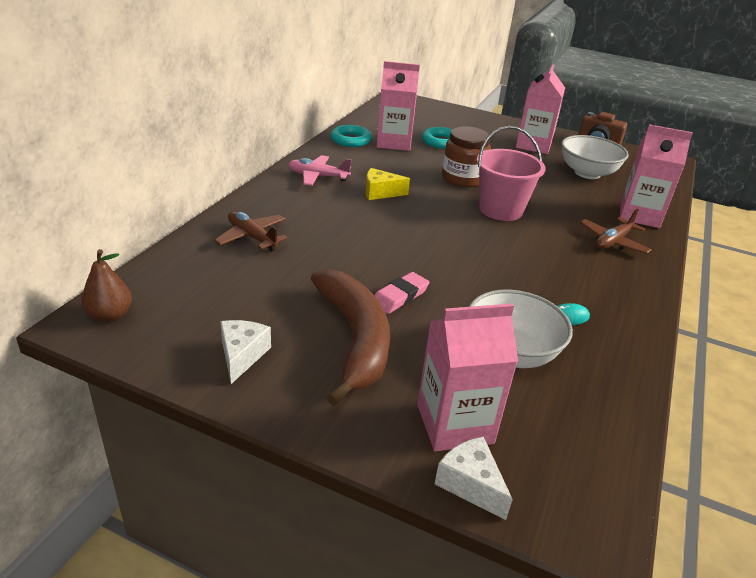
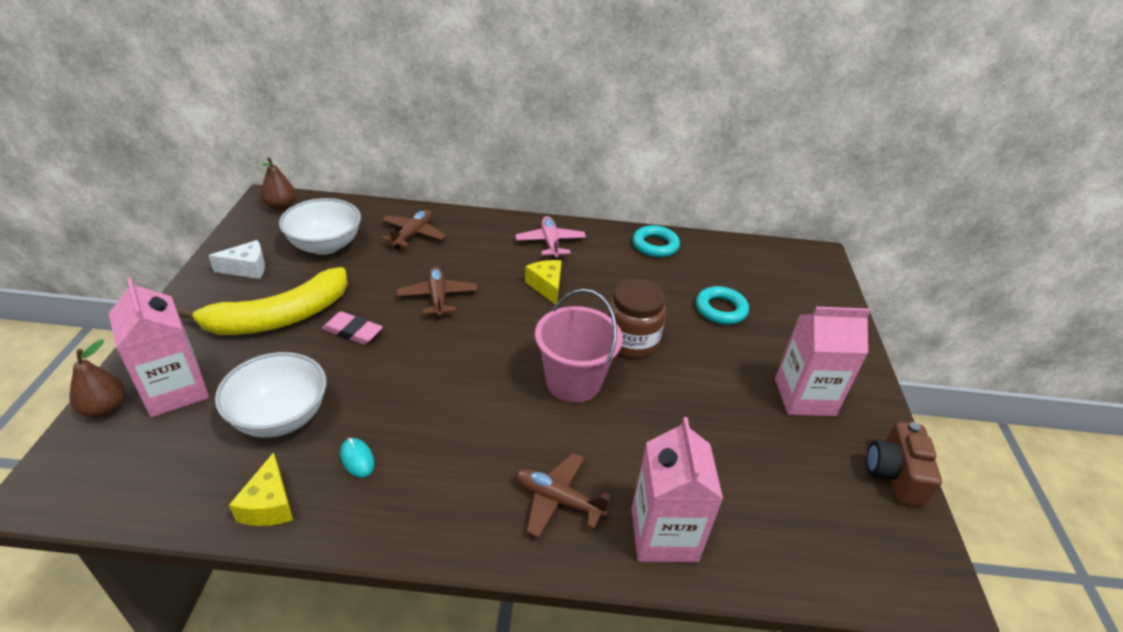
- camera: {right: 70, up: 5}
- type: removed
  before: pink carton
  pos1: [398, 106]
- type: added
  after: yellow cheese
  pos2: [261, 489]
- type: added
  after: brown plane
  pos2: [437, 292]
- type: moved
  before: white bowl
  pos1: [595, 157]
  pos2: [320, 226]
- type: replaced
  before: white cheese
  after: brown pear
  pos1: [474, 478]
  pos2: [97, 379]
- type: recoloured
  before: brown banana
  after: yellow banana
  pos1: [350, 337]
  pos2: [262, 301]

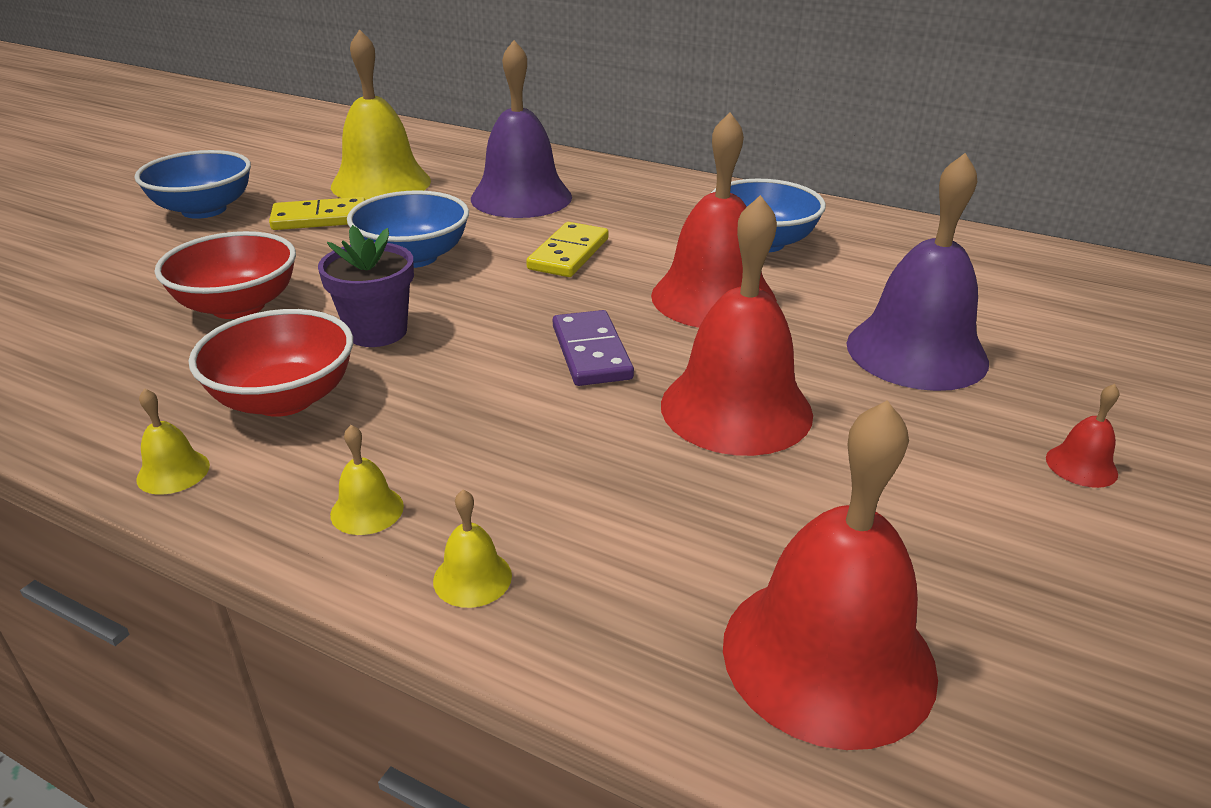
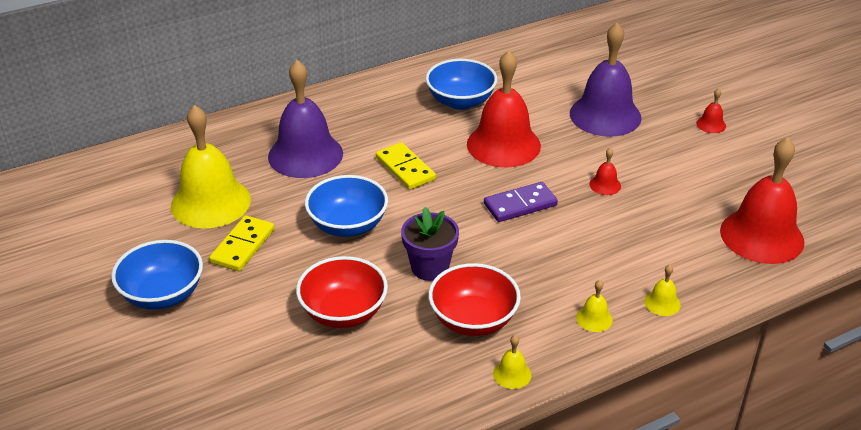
- camera: {right: -55, up: 5}
- type: turned
  before: purple domino
  pos1: [593, 348]
  pos2: [521, 202]
  turn: -45
- type: resized
  before: red bell
  pos1: [737, 325]
  pos2: [605, 171]
  scale: 0.41

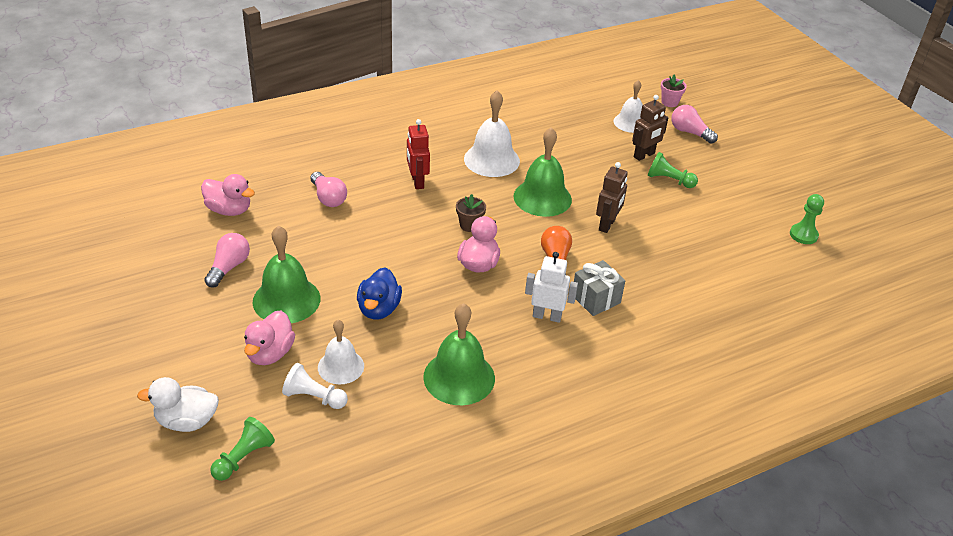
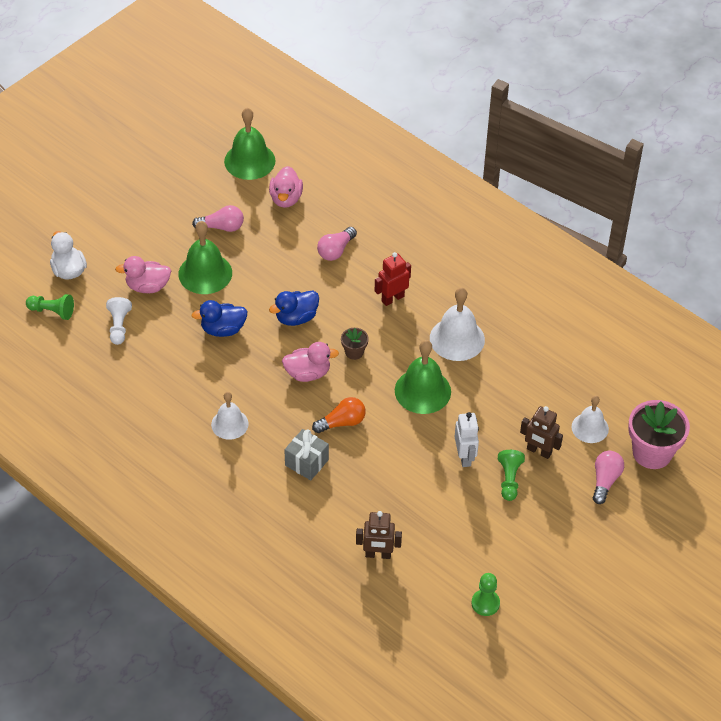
- camera: {right: 70, up: 10}
- type: added
  after: blue duck
  pos2: [294, 308]
- type: moved
  before: white bell
  pos1: [341, 352]
  pos2: [230, 416]
- type: moved
  before: green bell
  pos1: [459, 354]
  pos2: [250, 144]
- type: moved
  before: white robot
  pos1: [551, 287]
  pos2: [467, 439]
- type: moved
  before: brown robot
  pos1: [612, 197]
  pos2: [379, 535]
- type: resized
  before: pink flower pot
  pos1: [674, 91]
  pos2: [659, 434]
  scale: 2.08

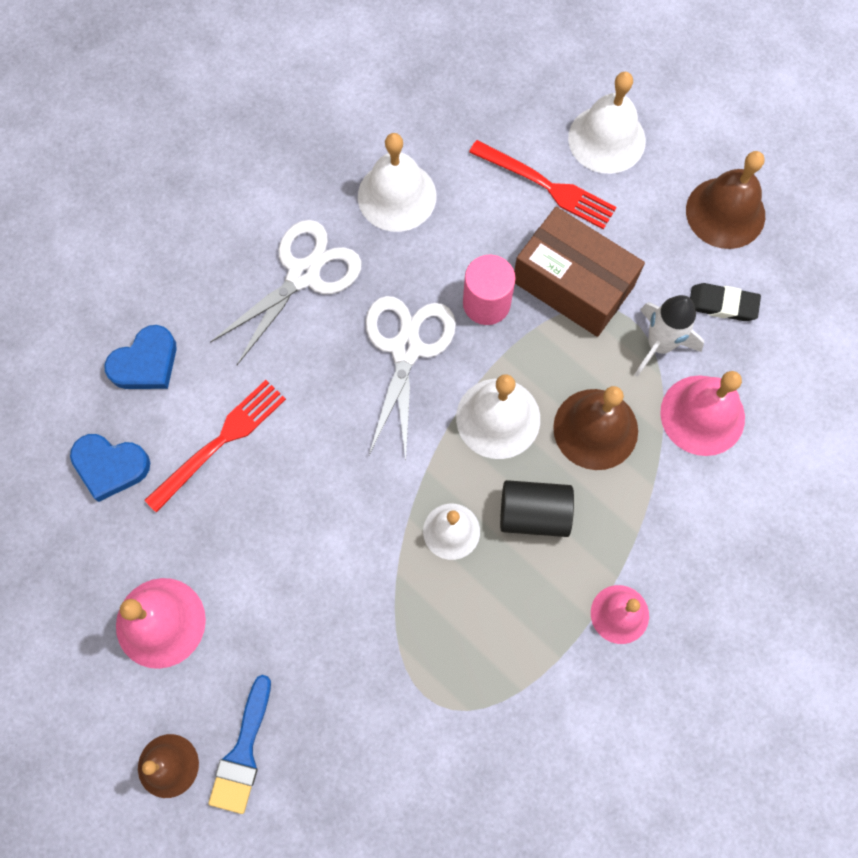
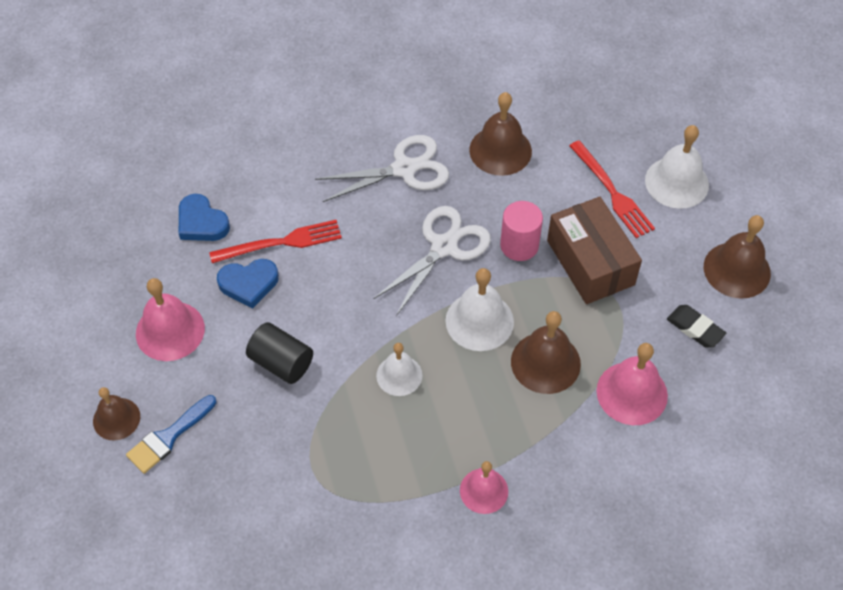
- camera: {right: 30, up: -15}
- type: removed
  before: white rocket
  pos1: [669, 336]
- type: moved
  before: blue heart
  pos1: [140, 357]
  pos2: [248, 284]
- type: moved
  before: black cylinder
  pos1: [537, 508]
  pos2: [279, 353]
- type: recoloured
  before: white bell
  after: brown bell
  pos1: [397, 182]
  pos2: [500, 134]

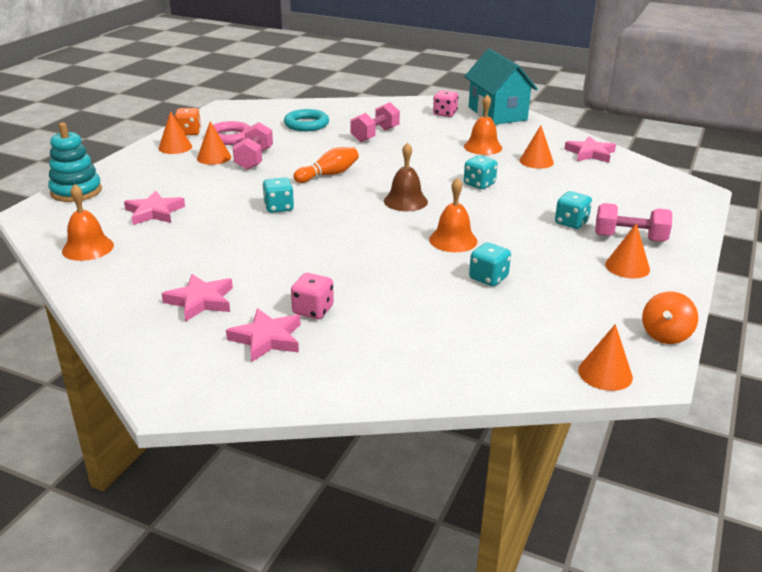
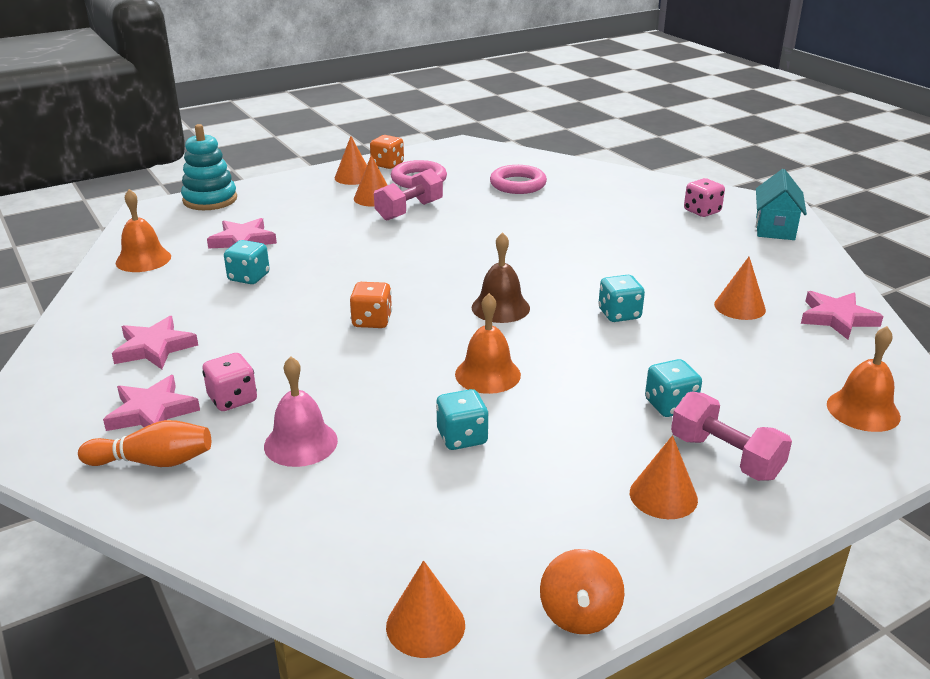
- camera: {right: 35, up: 0}
- type: removed
  before: pink dumbbell
  pos1: [375, 122]
- type: added
  after: pink bell
  pos2: [301, 411]
- type: added
  after: orange dice
  pos2: [371, 305]
- type: moved
  before: turquoise dice
  pos1: [278, 195]
  pos2: [247, 262]
- type: moved
  before: orange bowling pin
  pos1: [326, 165]
  pos2: [144, 443]
- type: moved
  before: orange bell
  pos1: [483, 124]
  pos2: [864, 379]
- type: recoloured
  before: turquoise ring
  after: pink ring
  pos1: [306, 120]
  pos2: [518, 179]
- type: turned
  before: orange spinning top
  pos1: [670, 317]
  pos2: [582, 591]
  turn: -60
- type: resized
  before: turquoise house
  pos1: [501, 87]
  pos2: [781, 204]
  scale: 0.64

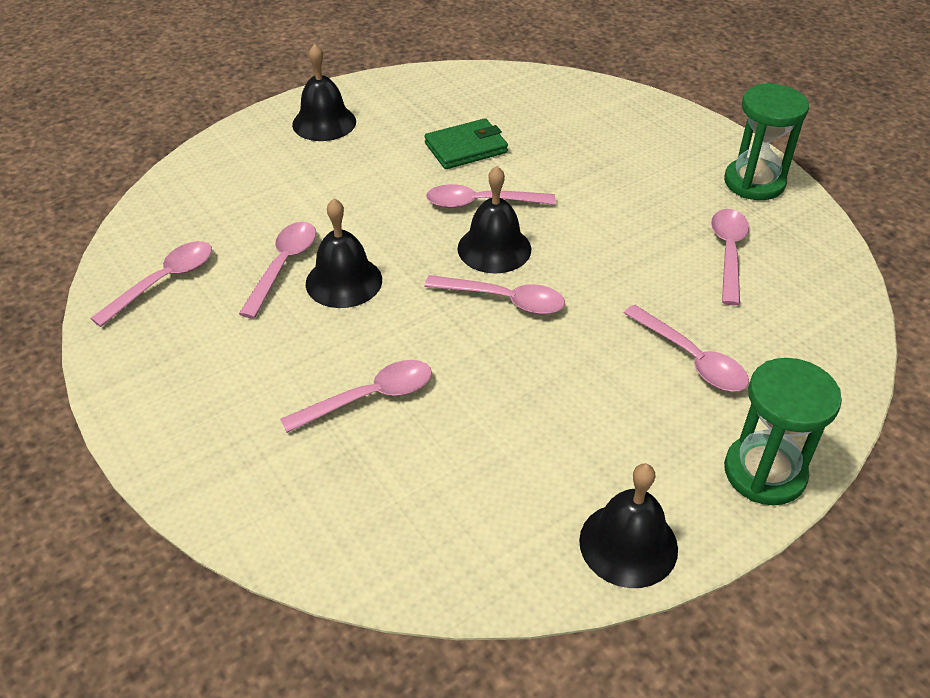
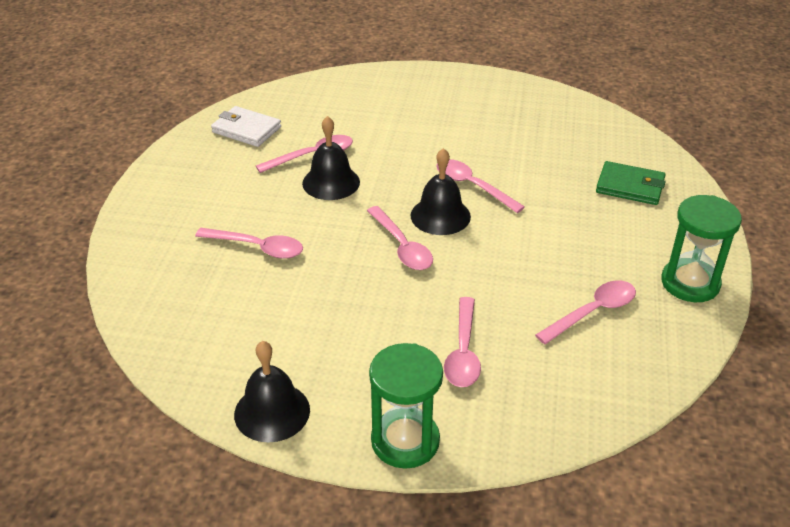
- camera: {right: 45, up: -5}
- type: removed
  before: black bell
  pos1: [324, 92]
- type: moved
  before: green wallet
  pos1: [466, 143]
  pos2: [631, 183]
- type: replaced
  before: pink spoon
  after: white wallet
  pos1: [151, 284]
  pos2: [246, 126]

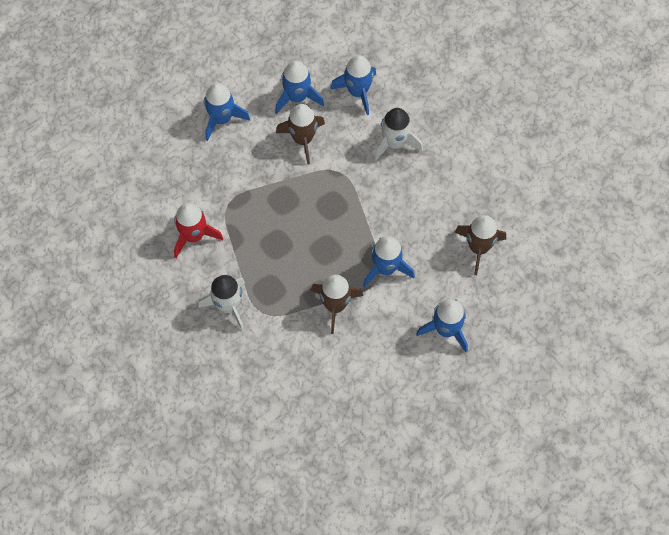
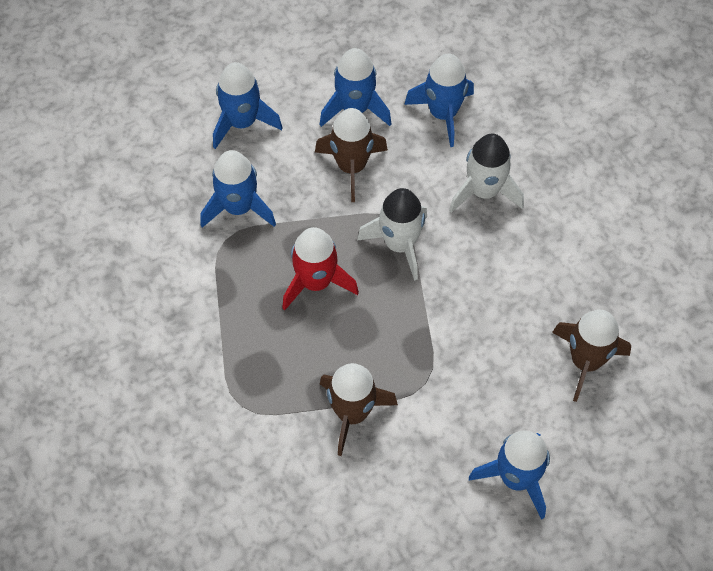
- camera: {right: 10, up: -5}
- type: moved
  before: red rocket
  pos1: [198, 230]
  pos2: [320, 268]
- type: moved
  before: white rocket
  pos1: [221, 303]
  pos2: [392, 234]
- type: moved
  before: blue rocket
  pos1: [389, 261]
  pos2: [238, 189]

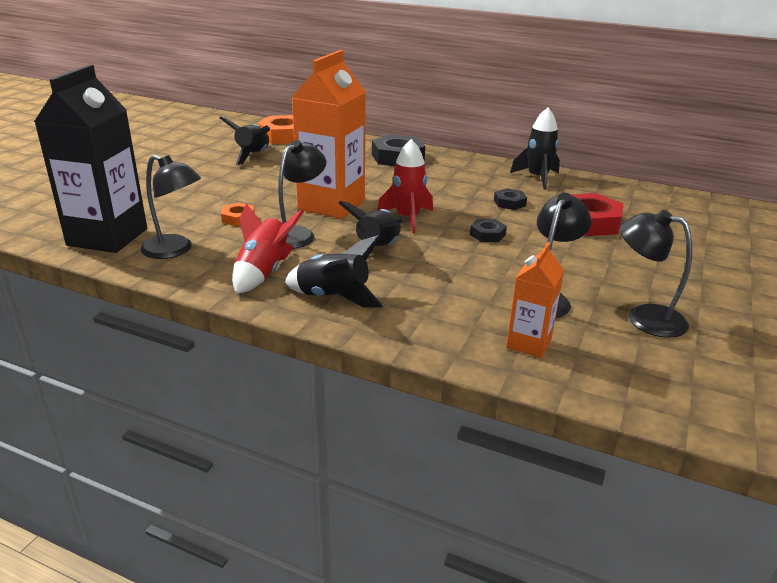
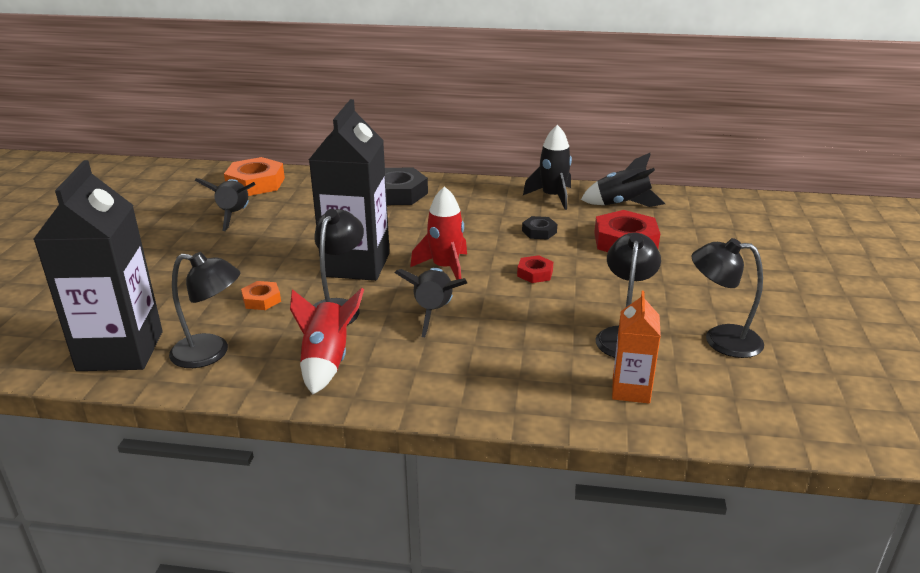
- camera: {right: -15, up: 0}
- type: moved
  before: black rocket
  pos1: [334, 271]
  pos2: [623, 180]
- type: recoloured
  before: orange carton
  after: black carton
  pos1: [328, 134]
  pos2: [349, 190]
- type: recoloured
  before: black nut
  after: red nut
  pos1: [488, 230]
  pos2: [535, 269]

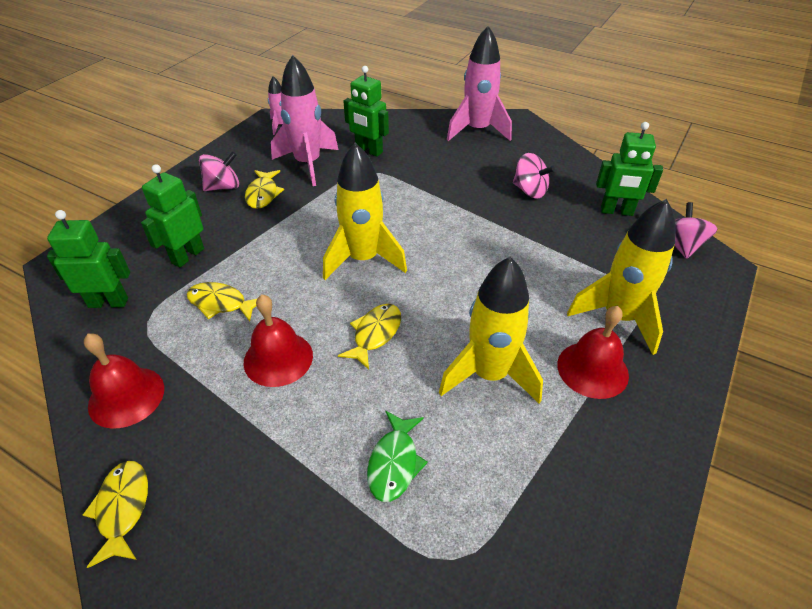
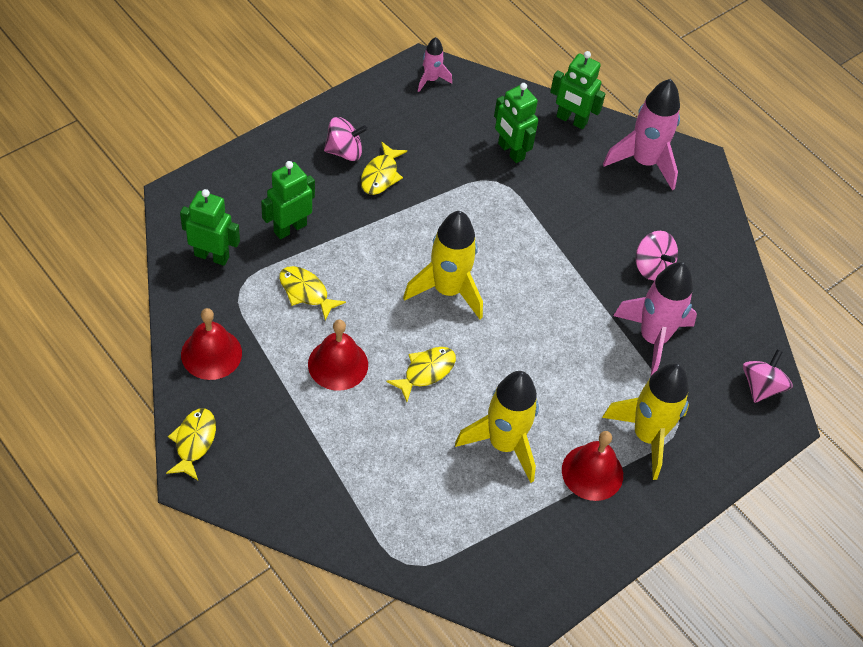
- camera: {right: 15, up: 10}
- type: removed
  before: green fish
  pos1: [397, 456]
- type: moved
  before: pink rocket
  pos1: [304, 120]
  pos2: [655, 319]
- type: moved
  before: green robot
  pos1: [629, 169]
  pos2: [577, 90]

